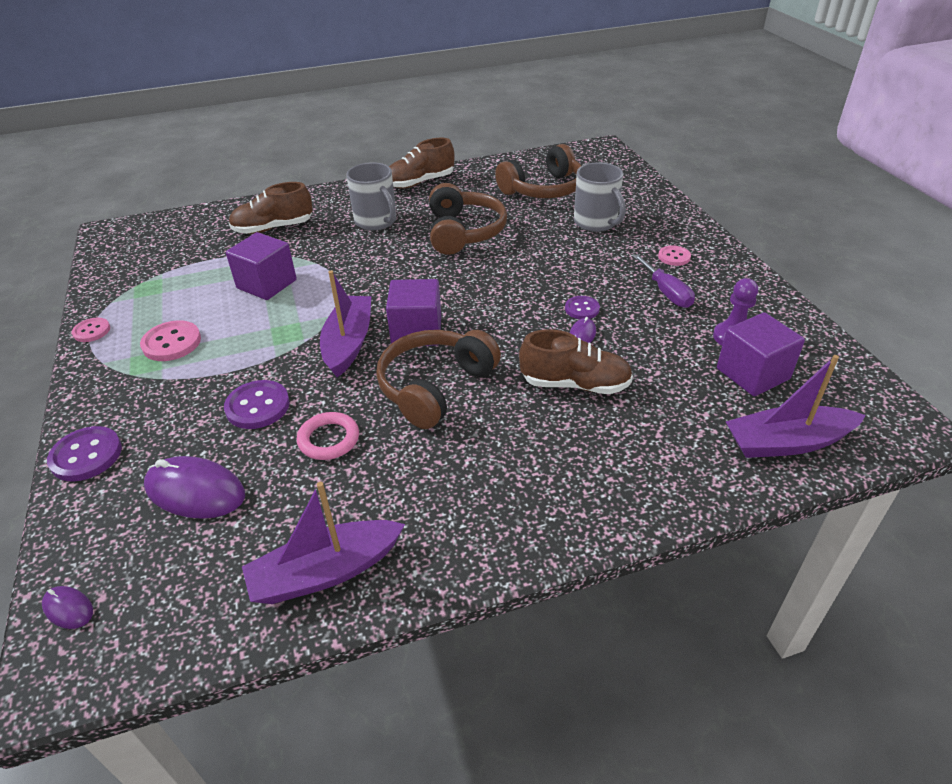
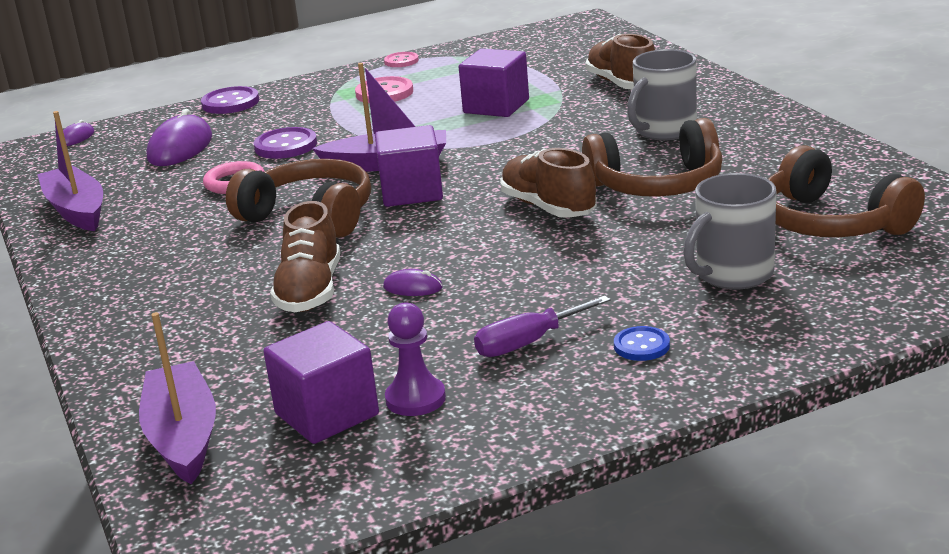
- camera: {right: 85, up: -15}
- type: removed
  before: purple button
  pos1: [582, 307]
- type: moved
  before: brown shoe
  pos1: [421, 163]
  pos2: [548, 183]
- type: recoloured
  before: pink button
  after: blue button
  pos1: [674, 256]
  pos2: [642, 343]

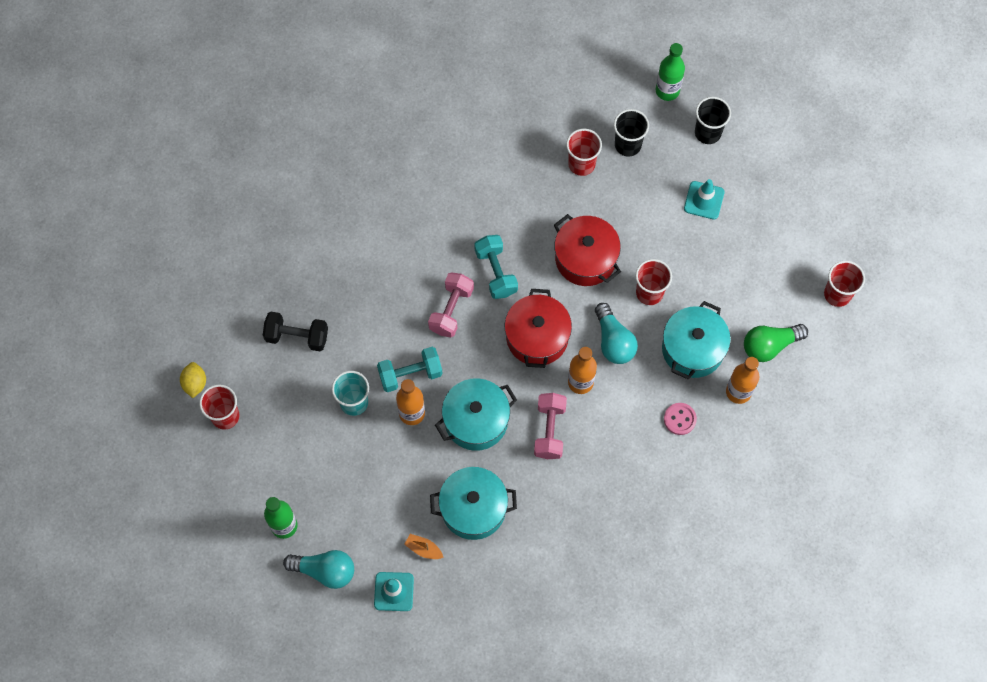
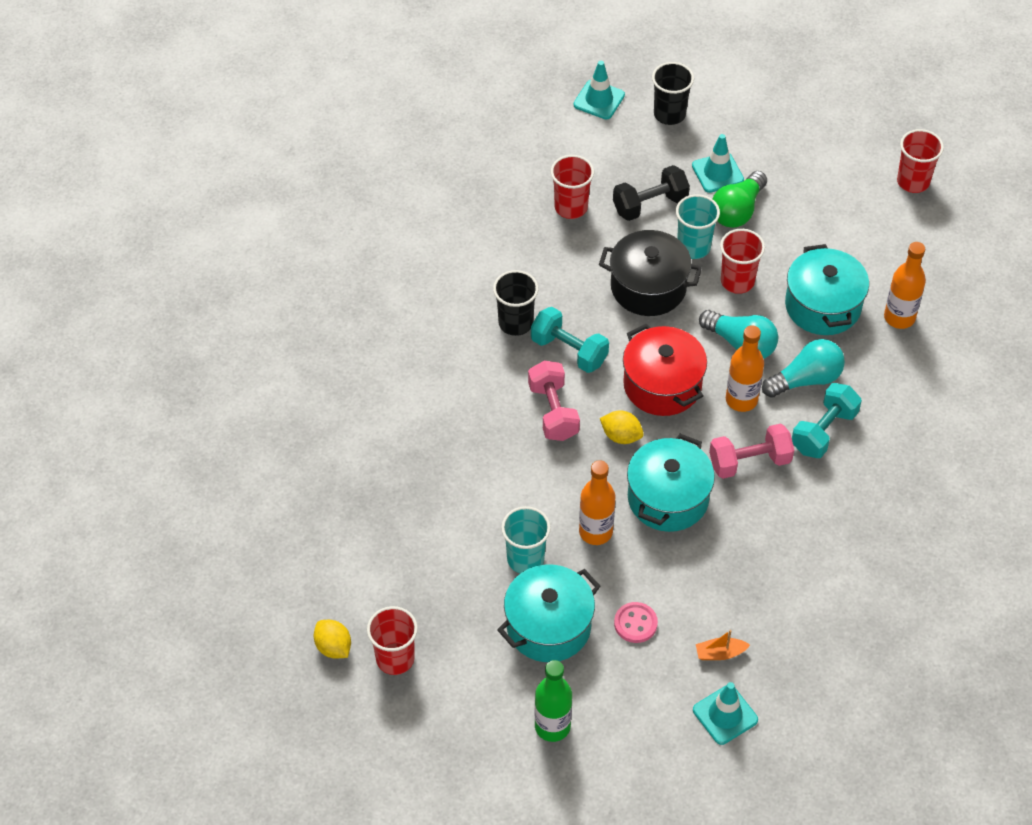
- camera: {right: -35, up: -15}
- type: added
  after: yellow lemon
  pos2: [622, 427]
- type: added
  after: turquoise cup
  pos2: [698, 226]
- type: moved
  before: black dumbbell
  pos1: [295, 331]
  pos2: [651, 193]
- type: moved
  before: turquoise light bulb
  pos1: [318, 569]
  pos2: [803, 368]
- type: moved
  before: turquoise dumbbell
  pos1: [410, 369]
  pos2: [827, 420]
- type: moved
  before: turquoise pot
  pos1: [473, 503]
  pos2: [549, 613]
- type: moved
  before: black cup
  pos1: [631, 133]
  pos2: [516, 303]
- type: moved
  before: pink button
  pos1: [680, 419]
  pos2: [636, 622]
- type: moved
  before: green light bulb
  pos1: [776, 343]
  pos2: [740, 199]
- type: replaced
  before: green bottle
  after: turquoise traffic cone
  pos1: [670, 72]
  pos2: [599, 90]
- type: recoloured
  before: red pot
  after: black pot
  pos1: [587, 250]
  pos2: [650, 273]
- type: turned
  before: pink dumbbell
  pos1: [550, 426]
  pos2: [751, 451]
  turn: -75

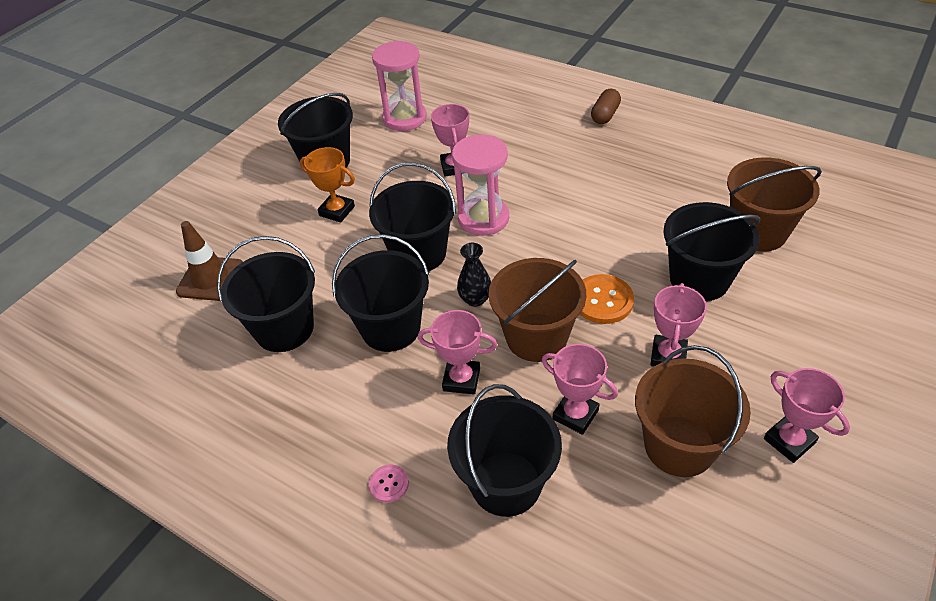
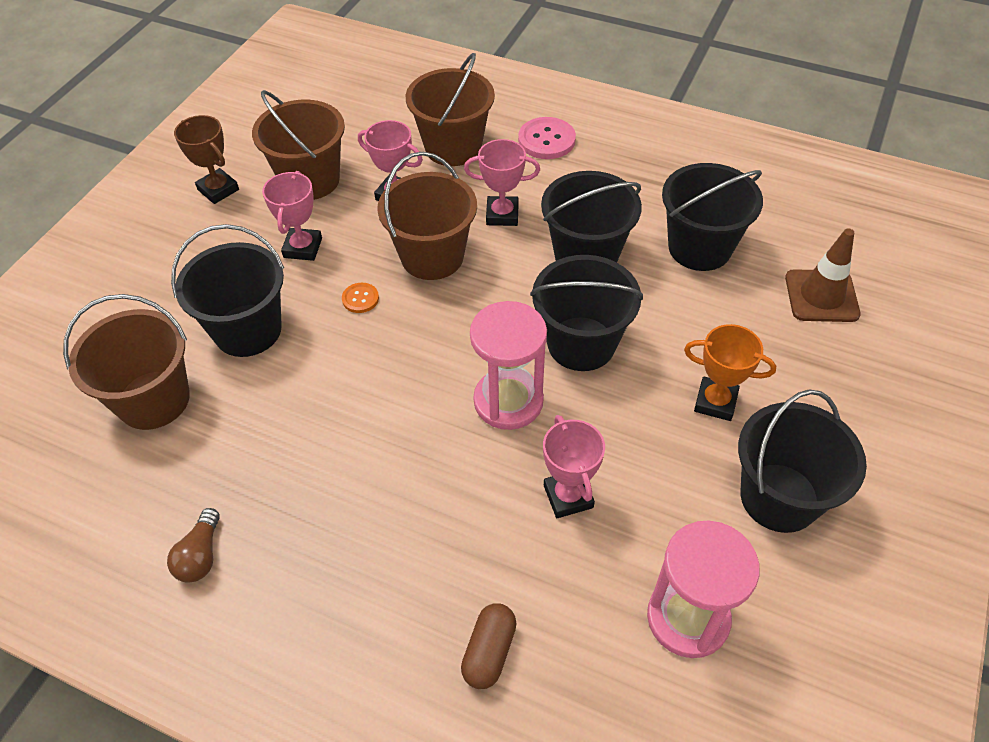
- camera: {right: 170, up: 5}
- type: removed
  before: black vase
  pos1: [474, 275]
- type: added
  after: brown light bulb
  pos2: [193, 545]
- type: moved
  before: brown capsule
  pos1: [606, 106]
  pos2: [488, 646]
- type: recoloured
  before: black bucket
  after: brown bucket
  pos1: [504, 450]
  pos2: [450, 109]
- type: recoloured
  before: pink trophy
  after: brown trophy
  pos1: [807, 415]
  pos2: [206, 159]
- type: resized
  before: pink button
  pos1: [389, 484]
  pos2: [547, 138]
  scale: 1.8
- type: resized
  before: orange button
  pos1: [607, 299]
  pos2: [360, 298]
  scale: 0.55

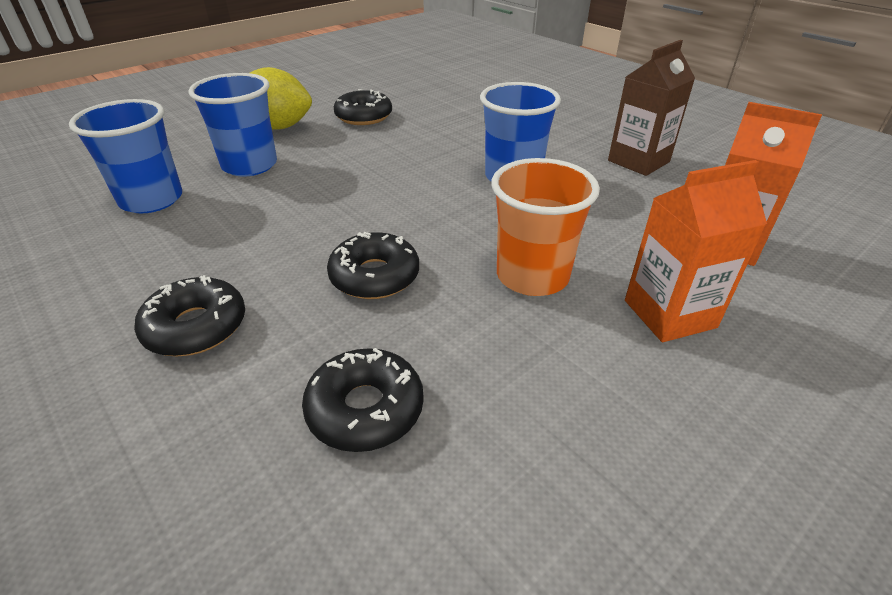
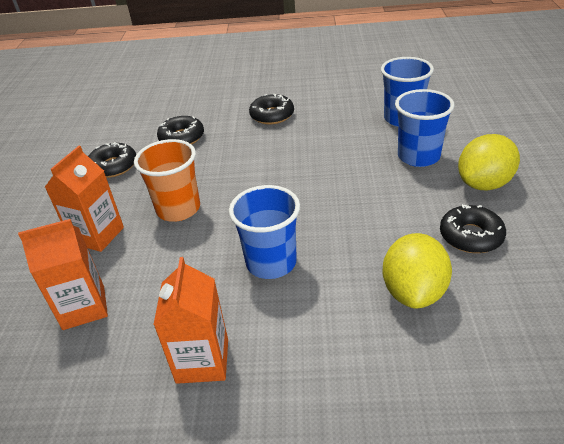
- camera: {right: 135, up: 0}
- type: added
  after: yellow lemon
  pos2: [417, 271]
- type: moved
  before: black donut
  pos1: [373, 265]
  pos2: [112, 160]
- type: recoloured
  before: brown carton
  after: orange carton
  pos1: [651, 108]
  pos2: [190, 320]

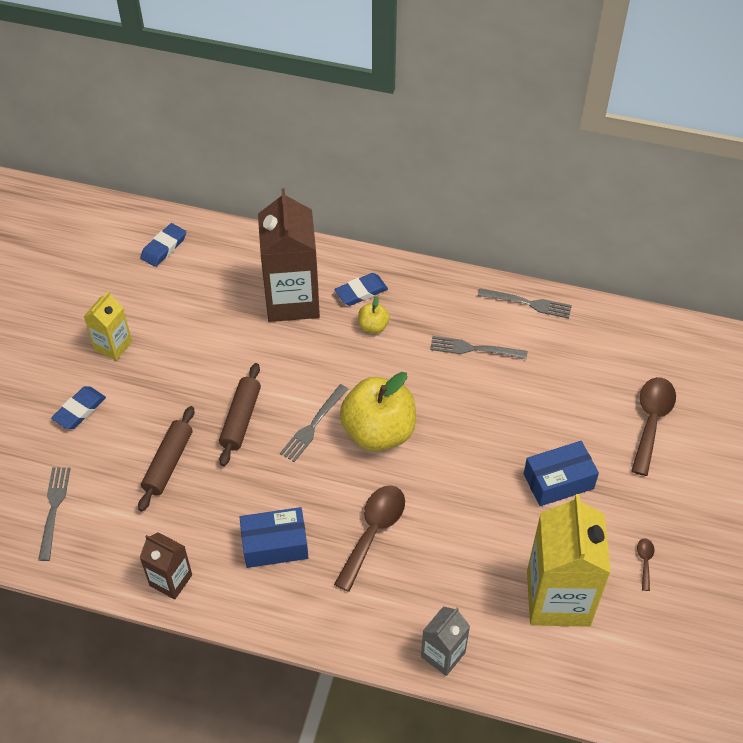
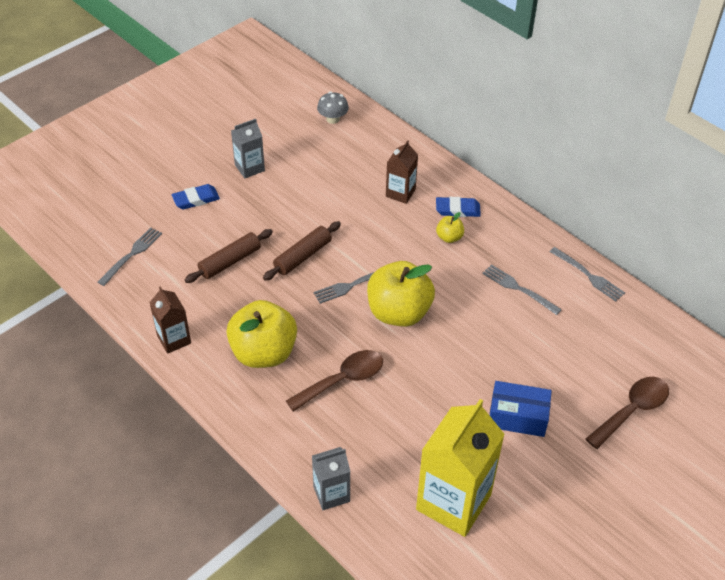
- camera: {right: 30, up: -5}
- type: removed
  before: brown spoon
  pos1: [645, 564]
- type: replaced
  before: blue eraser
  after: grey mushroom
  pos1: [163, 245]
  pos2: [333, 108]
- type: replaced
  before: blue box
  after: yellow apple
  pos1: [273, 537]
  pos2: [261, 334]
- type: recoloured
  before: yellow carton
  after: grey carton
  pos1: [107, 326]
  pos2: [248, 148]
- type: resized
  before: brown carton
  pos1: [289, 255]
  pos2: [402, 172]
  scale: 0.52

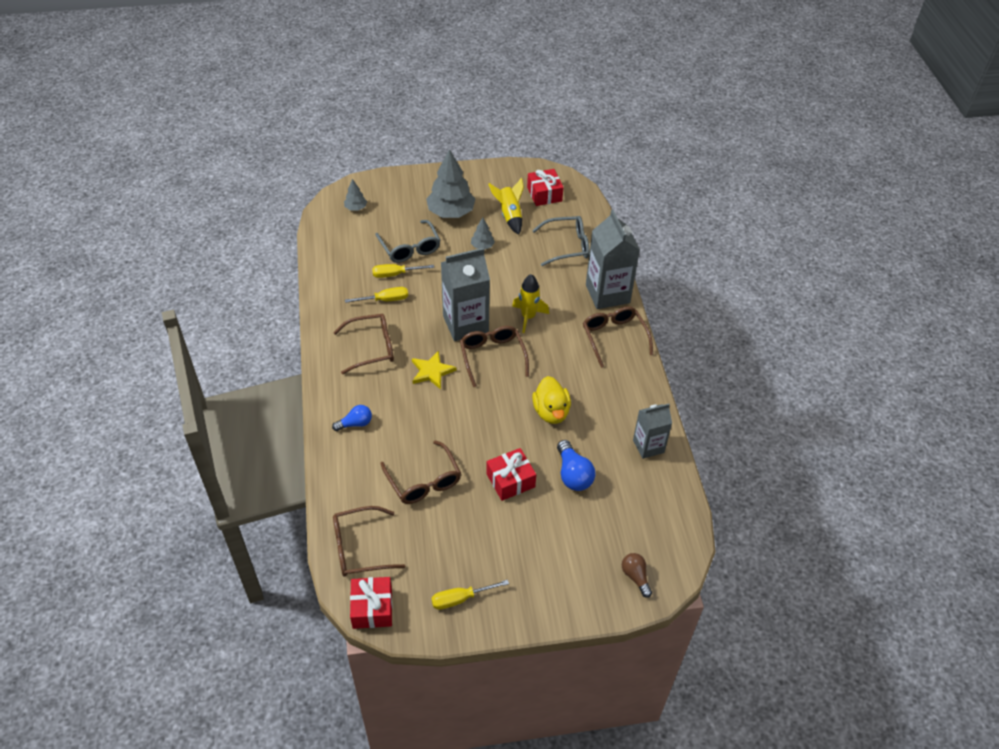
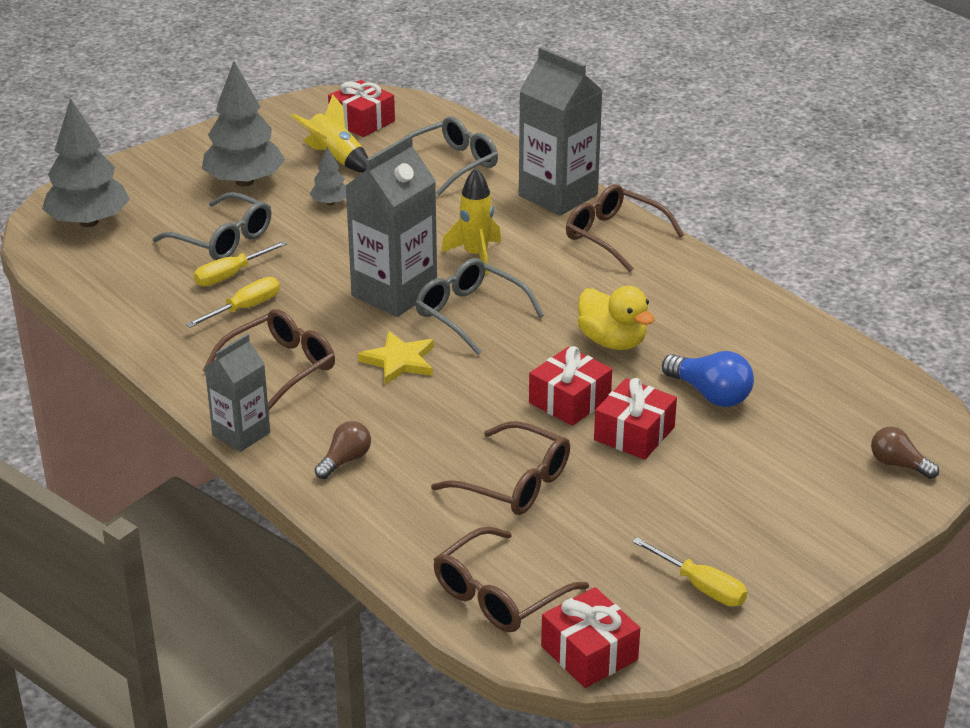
- camera: {right: -30, up: -15}
- type: added
  after: red gift
  pos2: [570, 386]
- type: moved
  before: grey carton
  pos1: [652, 431]
  pos2: [237, 393]
- type: recoloured
  before: blue light bulb
  after: brown light bulb
  pos1: [352, 418]
  pos2: [342, 450]
- type: recoloured
  before: brown glasses
  after: grey glasses
  pos1: [494, 356]
  pos2: [479, 306]
- type: turned
  before: yellow screwdriver
  pos1: [470, 595]
  pos2: [689, 571]
  turn: -90
- type: resized
  before: grey tree
  pos1: [355, 194]
  pos2: [86, 162]
  scale: 2.1

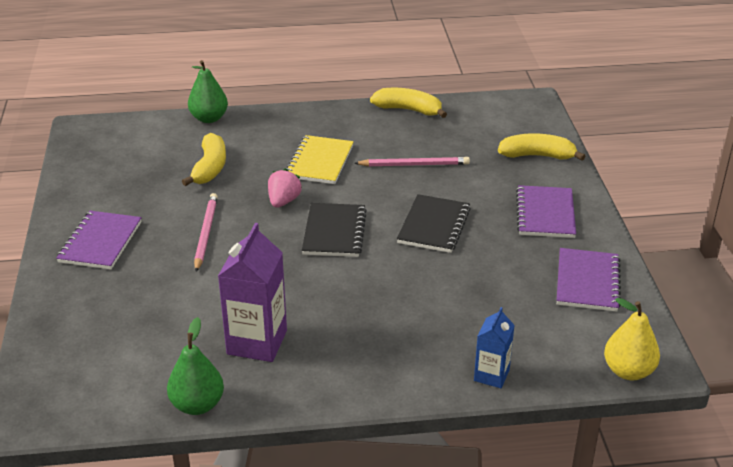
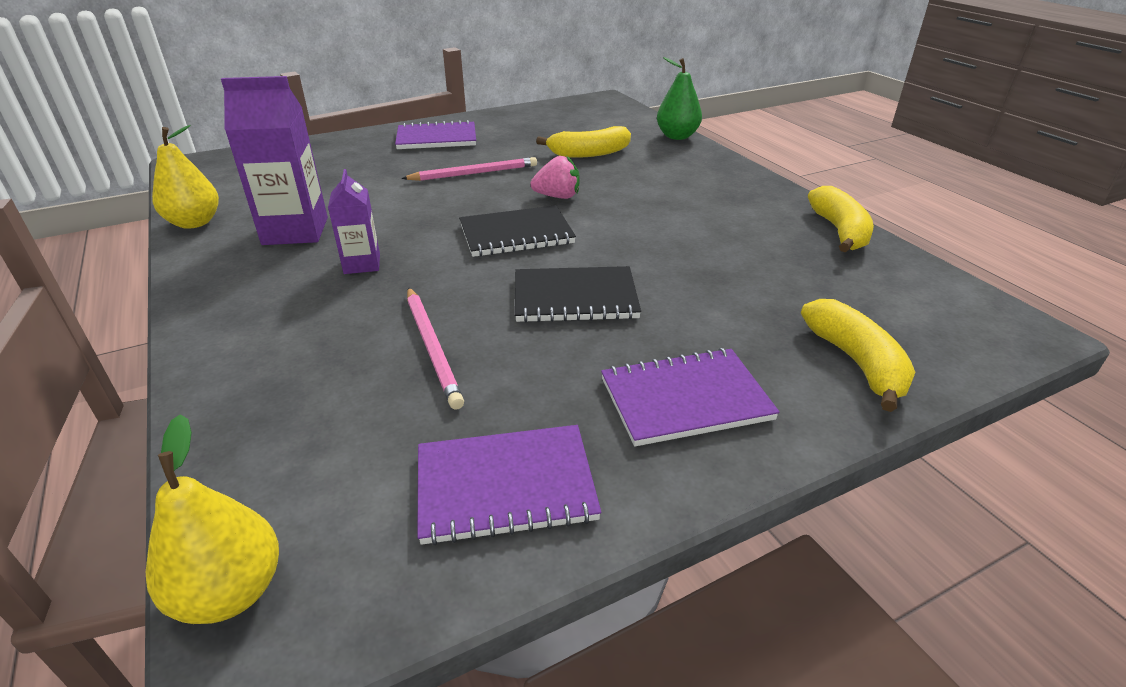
- camera: {right: 70, up: 0}
- type: removed
  before: yellow notebook
  pos1: [320, 159]
- type: removed
  before: blue carton
  pos1: [494, 347]
- type: added
  after: purple carton
  pos2: [354, 221]
- type: moved
  before: pink pencil
  pos1: [412, 162]
  pos2: [435, 348]
- type: recoloured
  before: green pear
  after: yellow pear
  pos1: [195, 366]
  pos2: [185, 177]

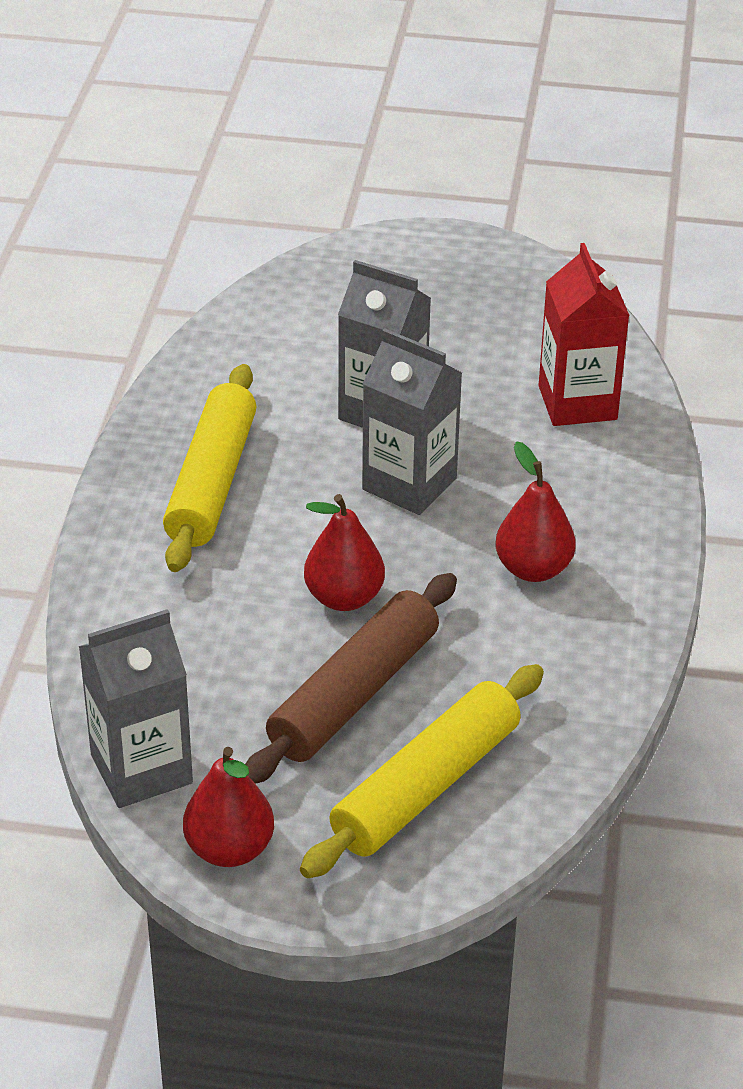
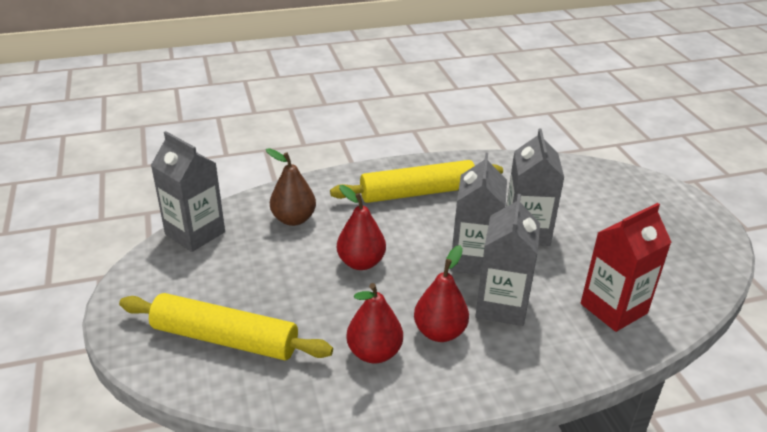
- camera: {right: 65, up: -5}
- type: removed
  before: brown rolling pin
  pos1: [351, 678]
- type: added
  after: brown pear
  pos2: [291, 187]
- type: added
  after: grey carton
  pos2: [507, 260]
- type: moved
  before: red pear
  pos1: [228, 807]
  pos2: [374, 323]

